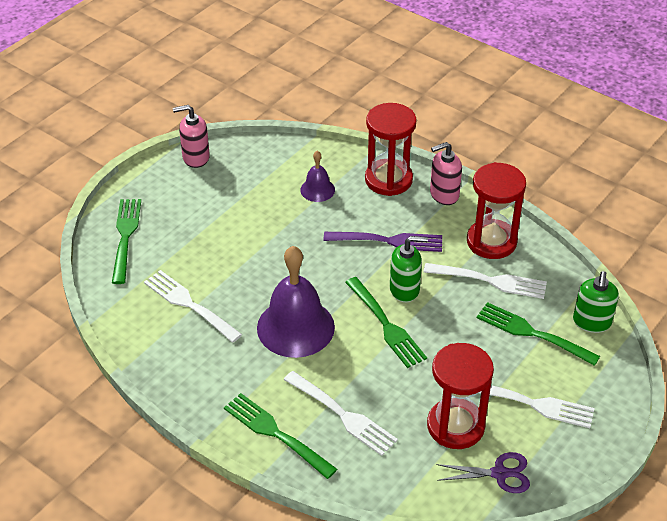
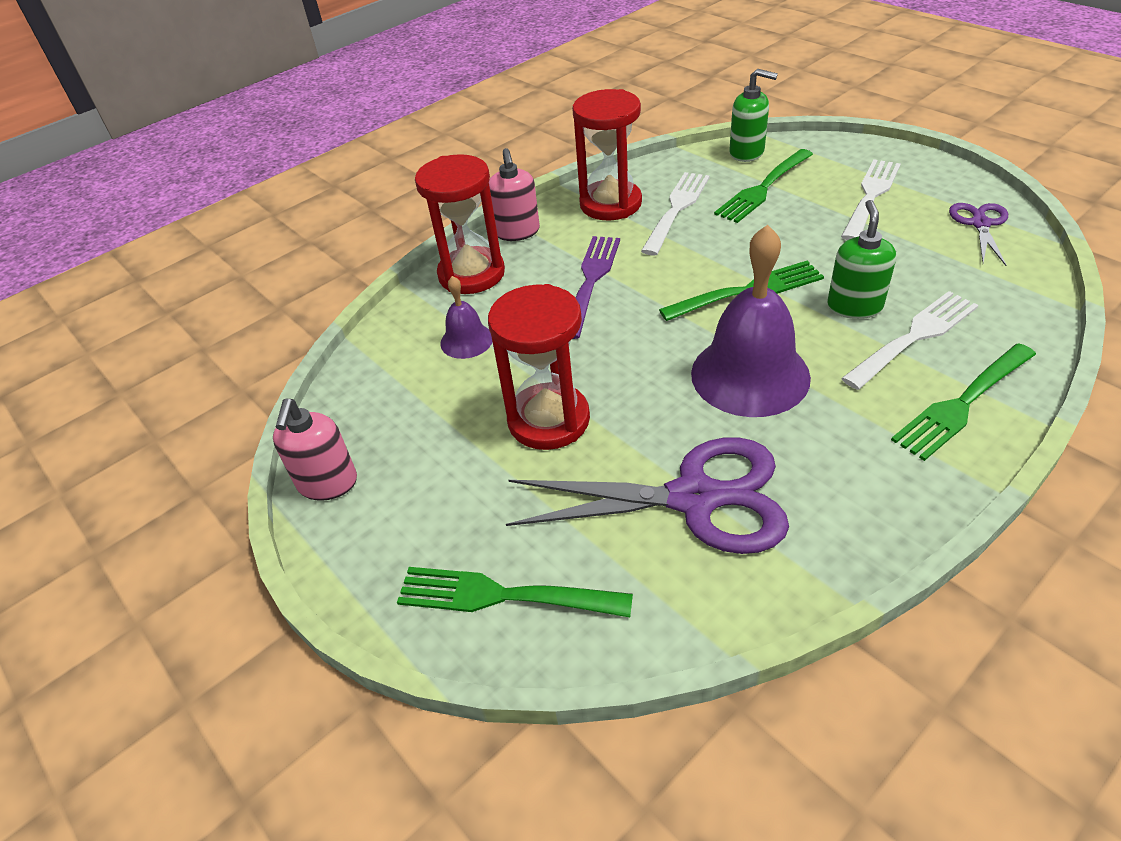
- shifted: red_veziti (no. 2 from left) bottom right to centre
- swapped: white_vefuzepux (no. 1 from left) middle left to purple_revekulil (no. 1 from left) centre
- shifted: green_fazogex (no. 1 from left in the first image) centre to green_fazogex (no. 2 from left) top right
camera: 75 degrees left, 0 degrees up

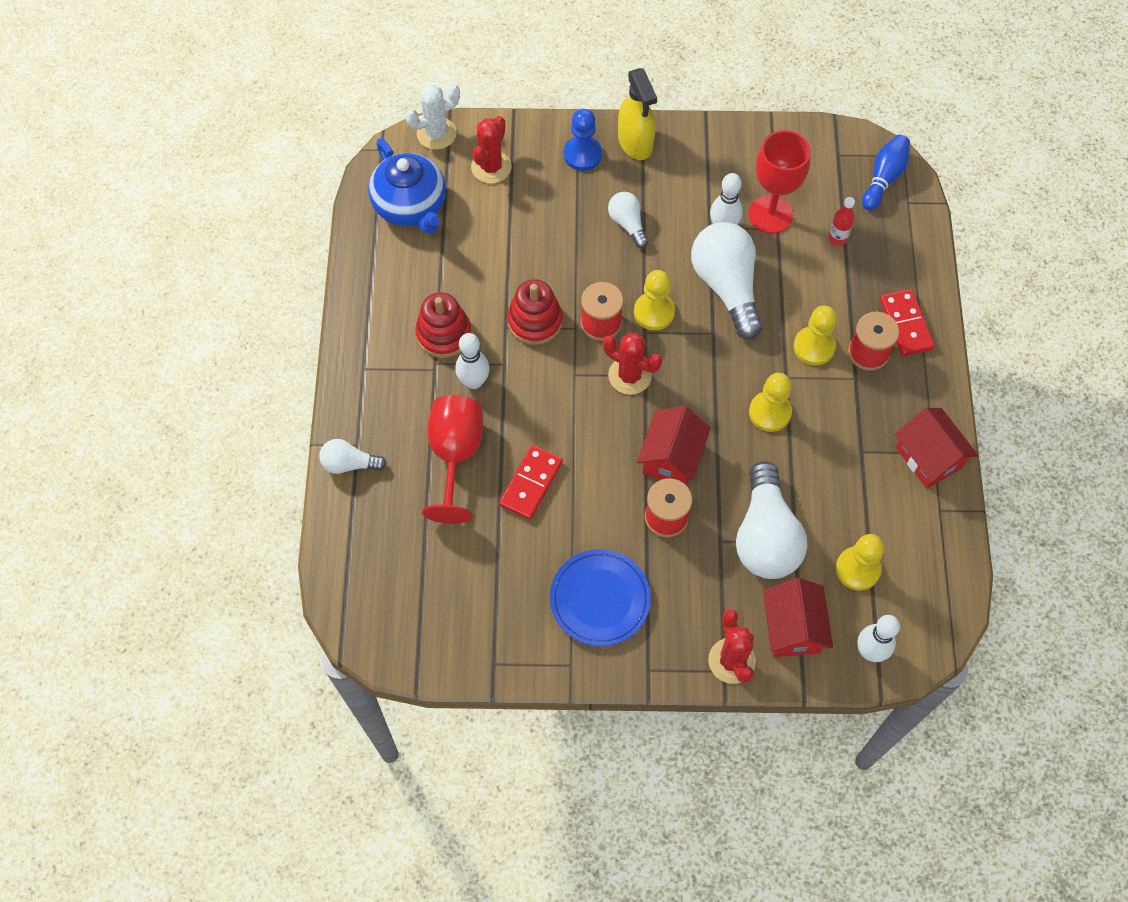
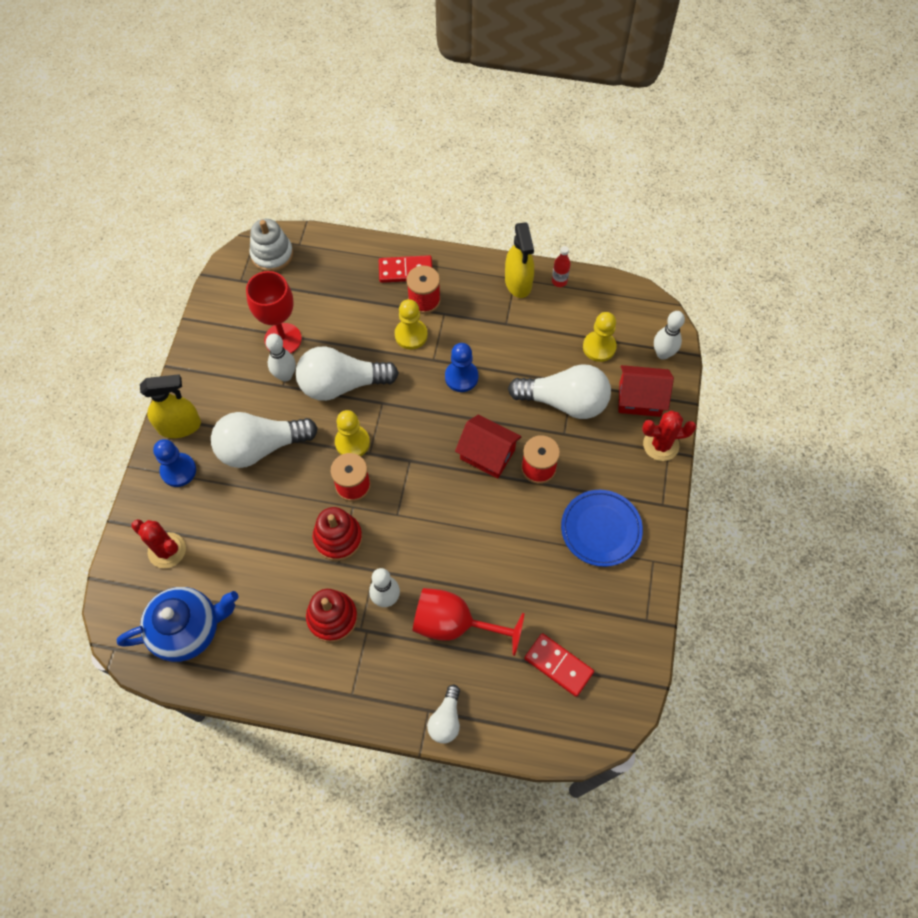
- scaled: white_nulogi (no. 2 from left in the first image) top centre = middle left x1.94
- swapped: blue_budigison top right to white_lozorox top left
- repainted: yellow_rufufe (no. 2 from left) middle right to blue_rufufe (no. 2 from left) centre
- swapped: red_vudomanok (no. 3 from left) middle right to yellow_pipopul (no. 2 from left) top centre
- shifted: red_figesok (no. 1 from left in the first image) centre to red_figesok (no. 2 from left) bottom centre
- shifted: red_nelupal top right to top centre
- gone: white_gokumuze top centre
- gone: red_gokumuze (no. 2 from left) centre
camera: 80 degrees left, 0 degrees up

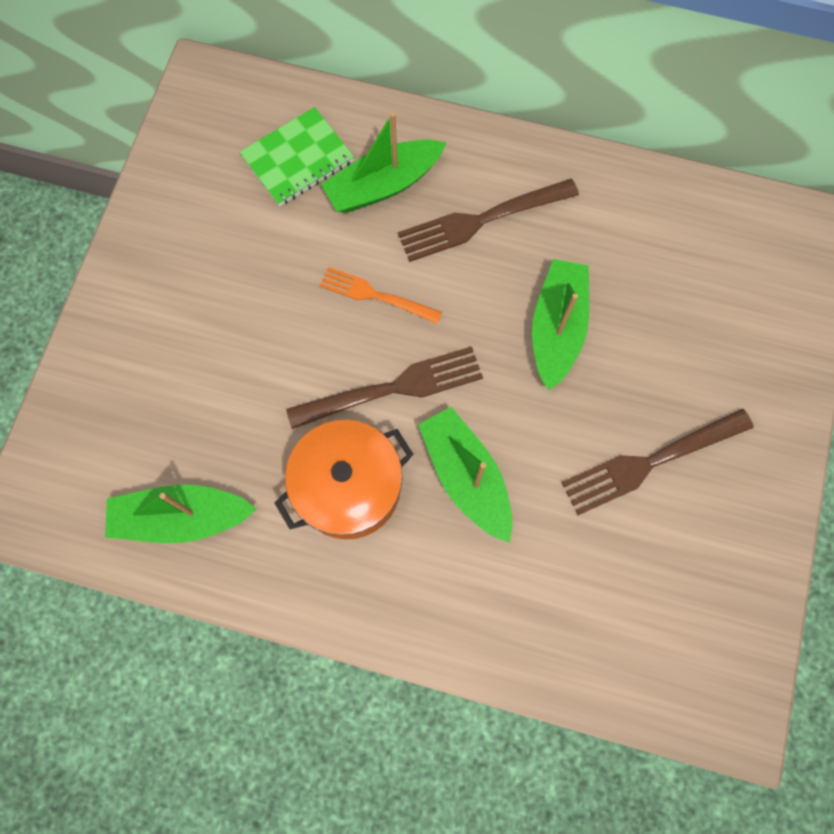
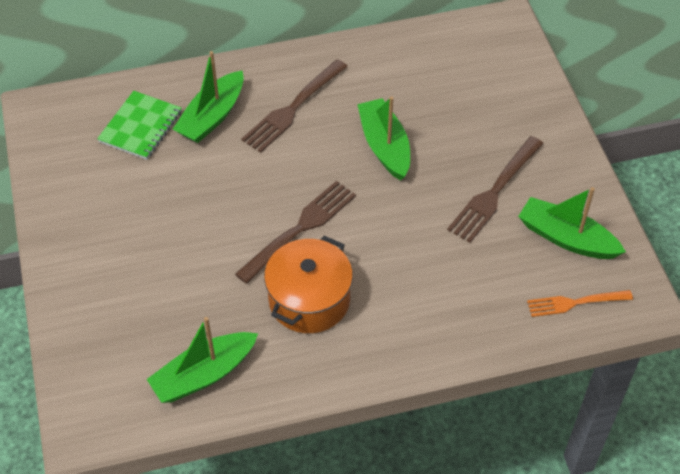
- shifted: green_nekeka (no. 3 from left in the first image) centre to green_nekeka (no. 4 from left) middle right
- shifted: orange_vefuzepux centre to middle right
camera: 30 degrees left, 20 degrees down

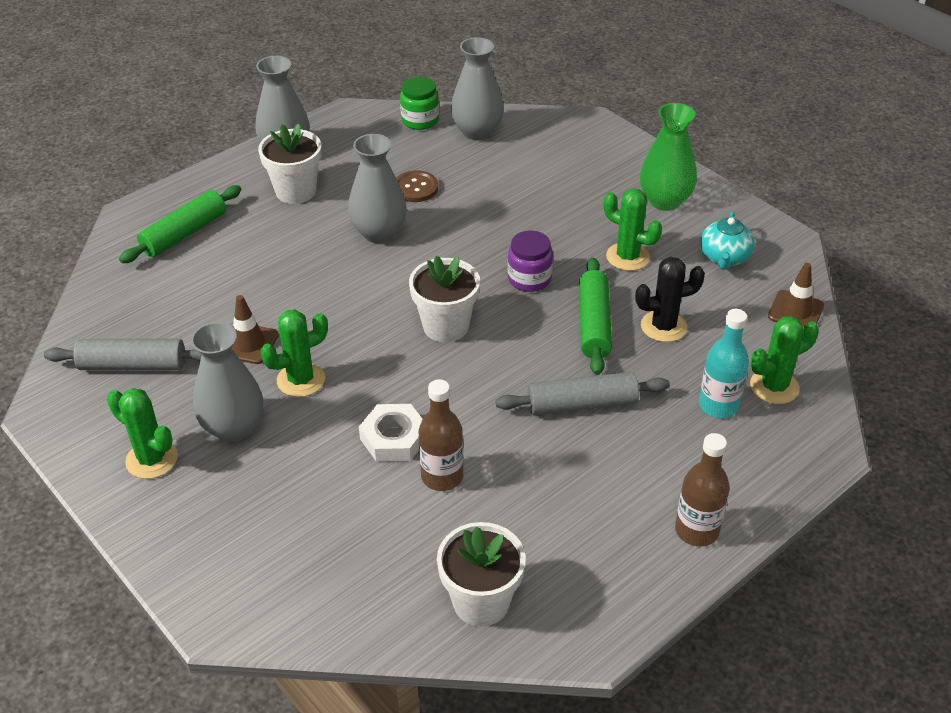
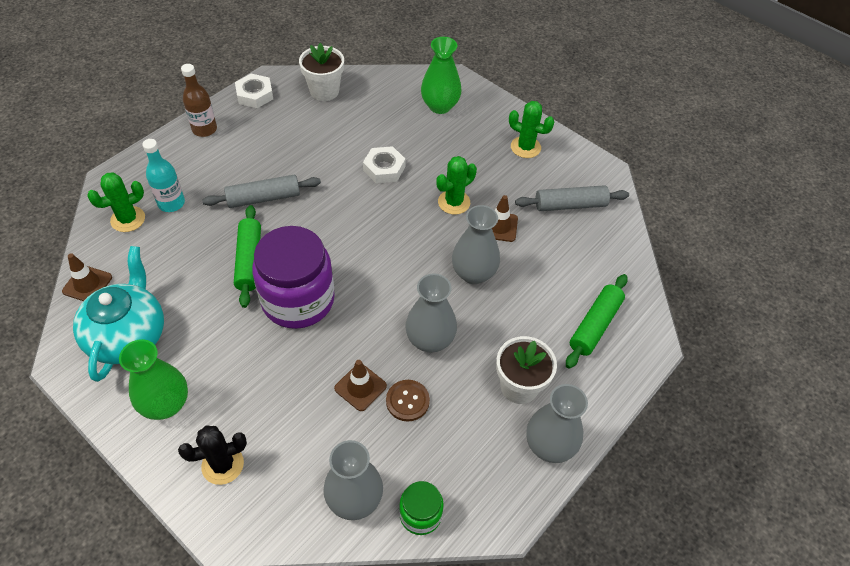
- scaled: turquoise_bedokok middle right = middle left x1.81
- shifted: black_gokumuze middle right to bottom left
- new: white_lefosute (no. 1 from left) top left
- scaled: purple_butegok centre = centre x2.06
- new: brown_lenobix (no. 2 from left) bottom centre
- new: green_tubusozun (no. 2 from left) top centre
- shifted: grey_tubusozun (no. 1 from left in the first image) middle left to grey_tubusozun (no. 3 from left) centre
- gone: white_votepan (no. 2 from left) centre
- gone: brown_nelupal (no. 1 from left) centre
- gone: green_gokumuze (no. 3 from left) top centre
camera: 170 degrees right, 10 degrees up

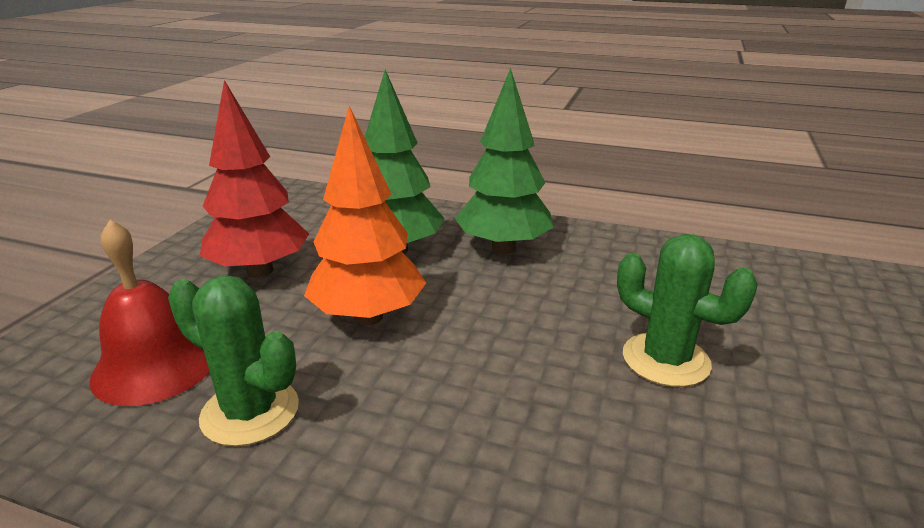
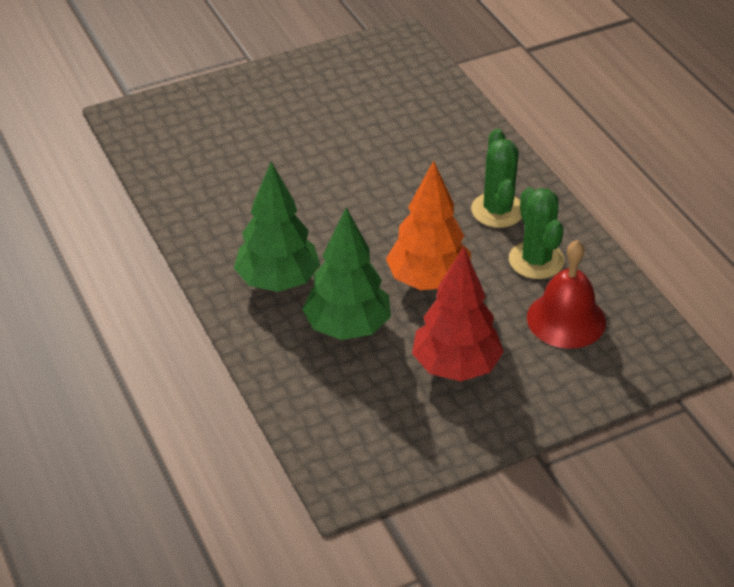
- shifted: green_gokumuze (no. 2 from left in the first image) middle right to green_gokumuze (no. 1 from left) top right
camera: 135 degrees left, 15 degrees up

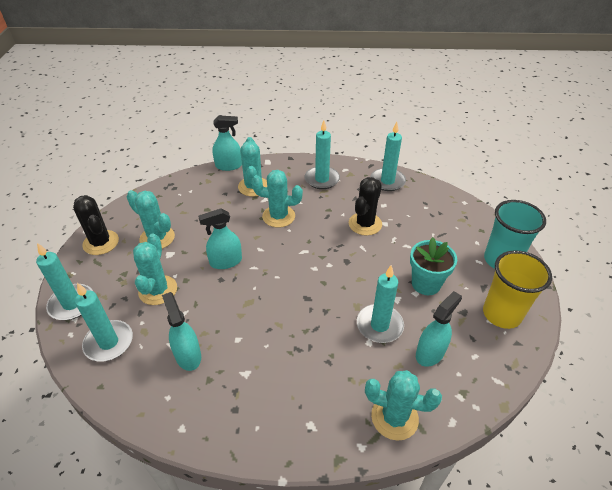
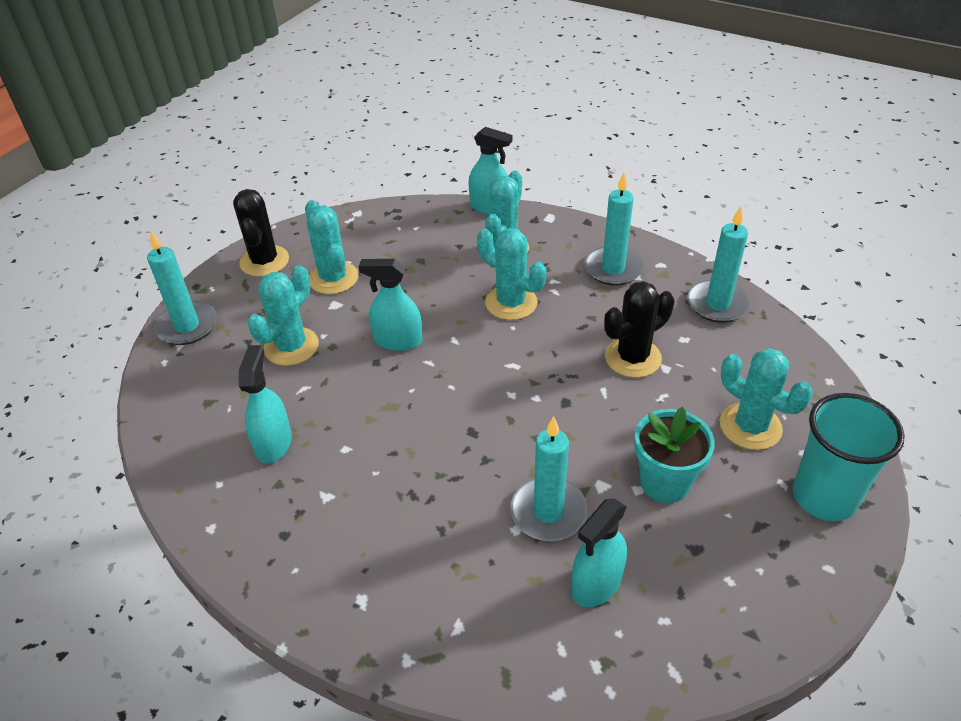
- rotated: turquoise_pipopul (no. 4 from left) bottom right = bottom centre 150 degrees clockwise
- shifted: turquoise_gokumuze (no. 5 from left) bottom centre to middle right
- gone: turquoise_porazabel (no. 2 from left) middle left
- gone: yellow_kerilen middle right
camera: 30 degrees right, 0 degrees up

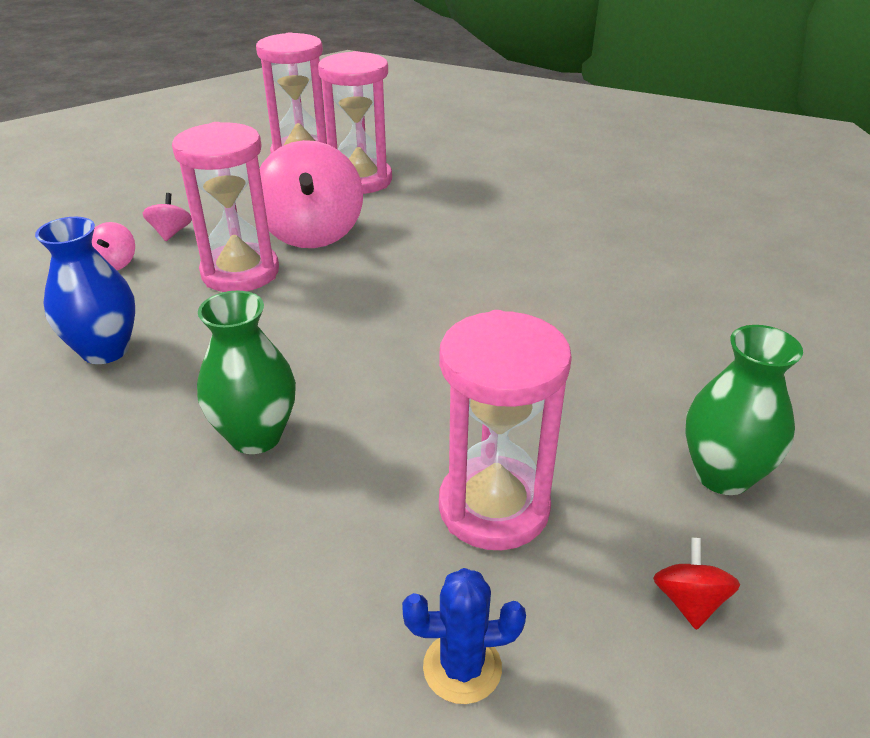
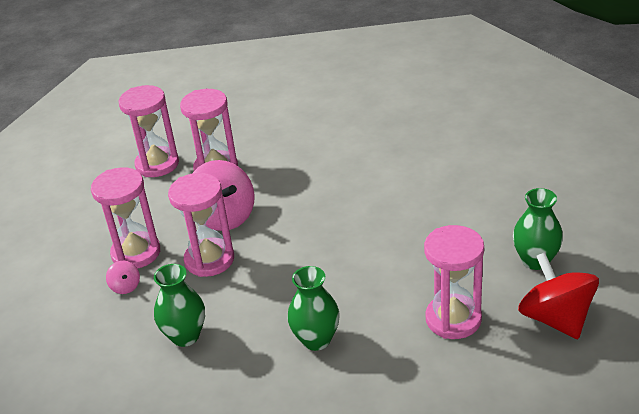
- swapped: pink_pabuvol (no. 2 from left) top left to pink_veziti (no. 1 from left) middle left
- repainted: blue_tubusozun middle left to green_tubusozun (no. 1 from left) bottom left
- scaled: red_pabuvol bottom right = bottom right x2.28
- gone: blue_gokumuze bottom centre
camera: 25 degrees left, 0 degrees up

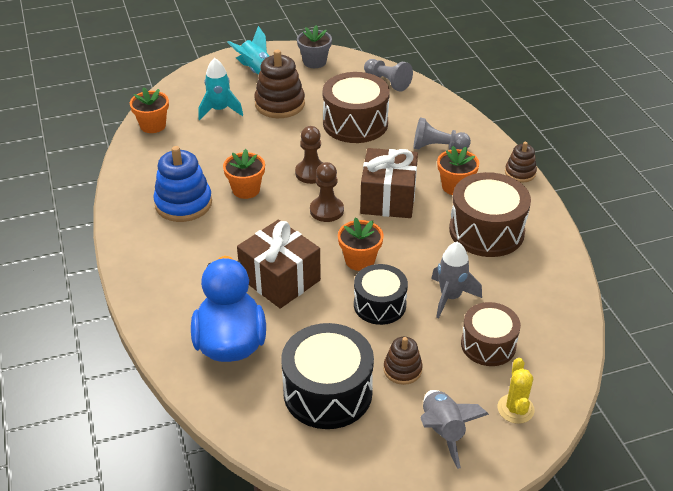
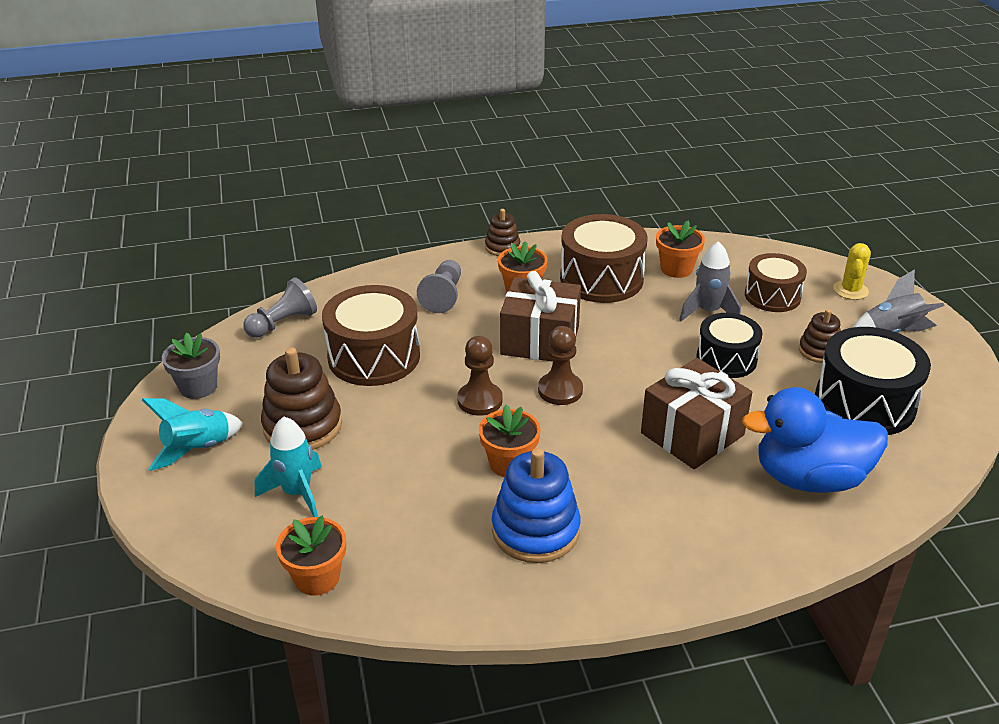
- shifted: orange_votepan (no. 3 from left in the first image) centre to orange_votepan (no. 4 from left) middle right
- rotated: yellow_gokumuze bottom right = middle right 75 degrees counterclockwise
camera: 85 degrees left, 5 degrees down

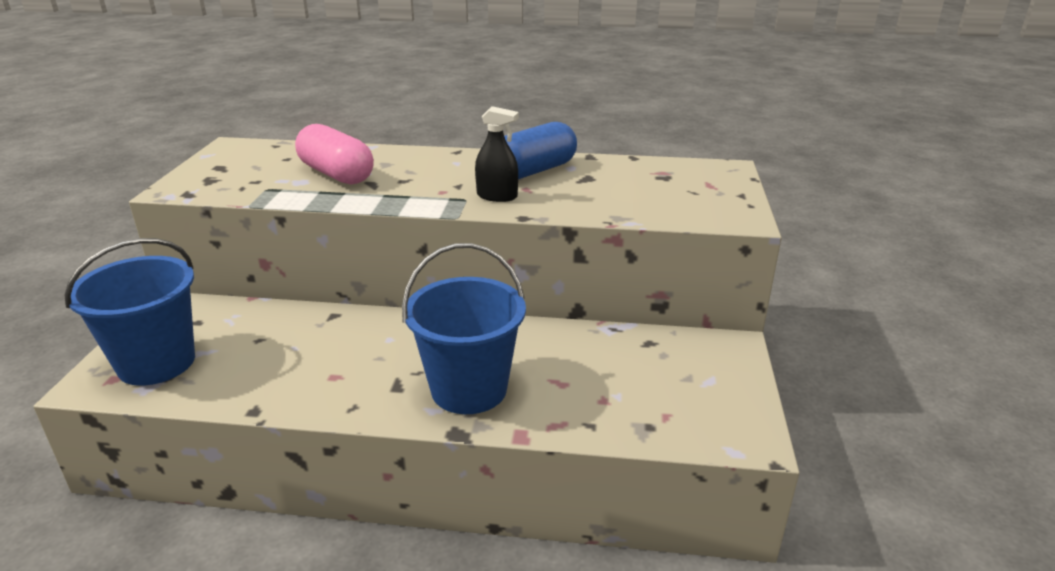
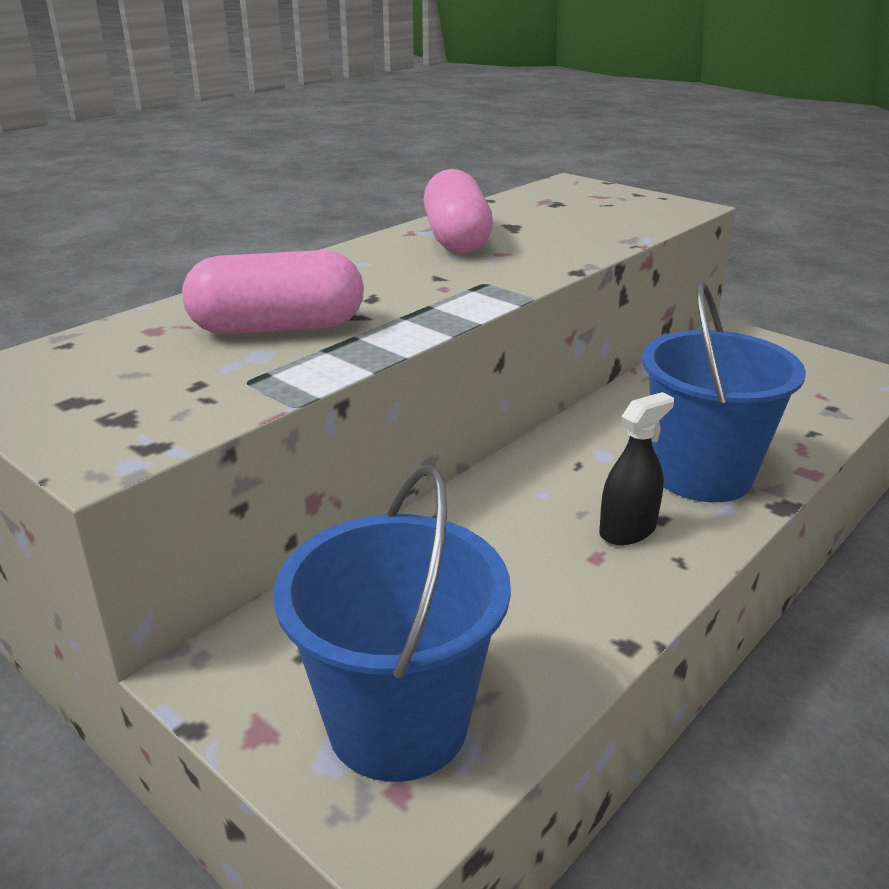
- repainted: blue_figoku top centre to pink_figoku (no. 2 from left) top centre
- shifted: black_pipopul top centre to middle right
camera: 55 degrees left, 0 degrees up

